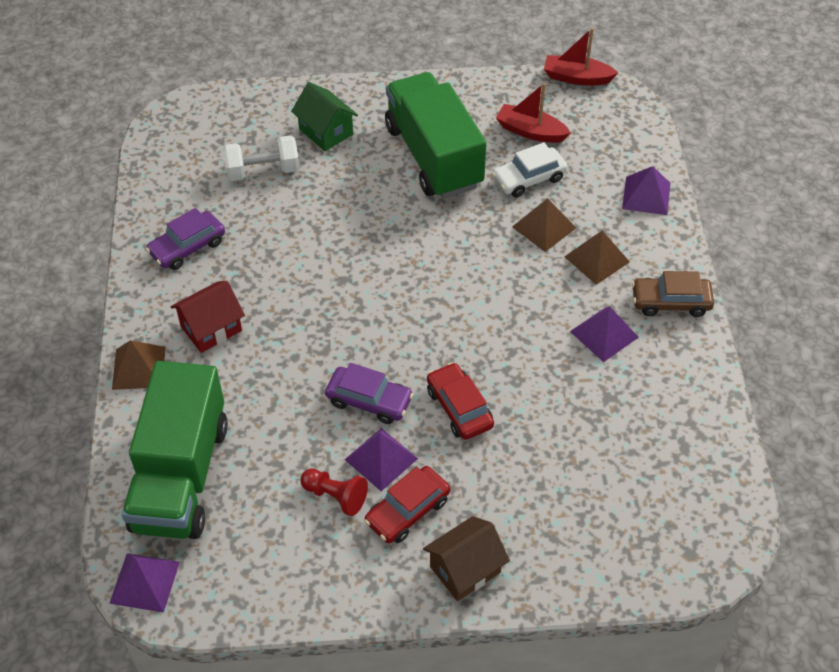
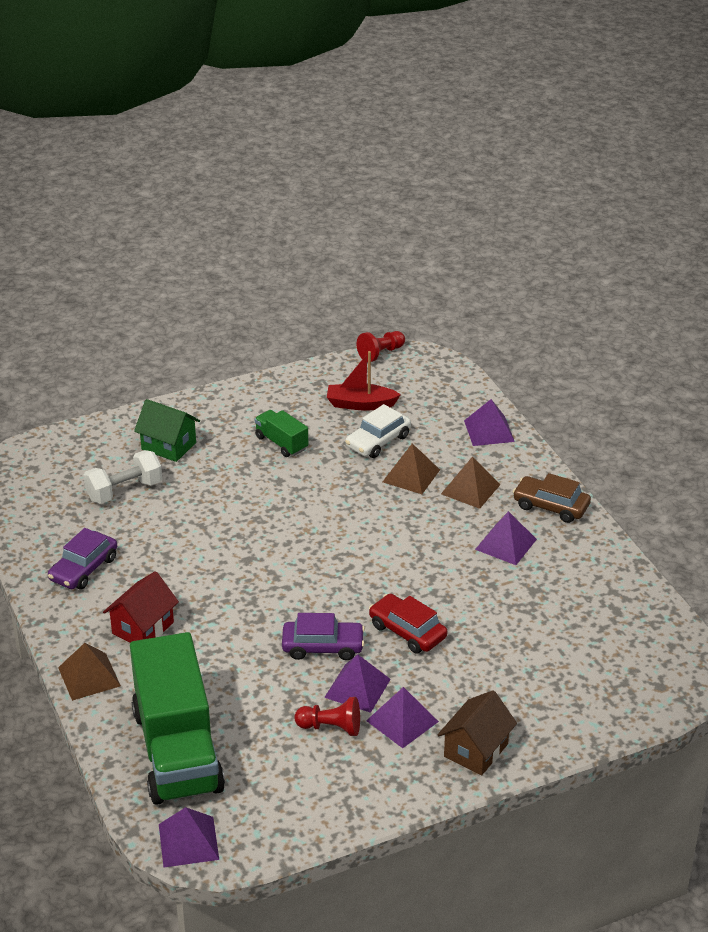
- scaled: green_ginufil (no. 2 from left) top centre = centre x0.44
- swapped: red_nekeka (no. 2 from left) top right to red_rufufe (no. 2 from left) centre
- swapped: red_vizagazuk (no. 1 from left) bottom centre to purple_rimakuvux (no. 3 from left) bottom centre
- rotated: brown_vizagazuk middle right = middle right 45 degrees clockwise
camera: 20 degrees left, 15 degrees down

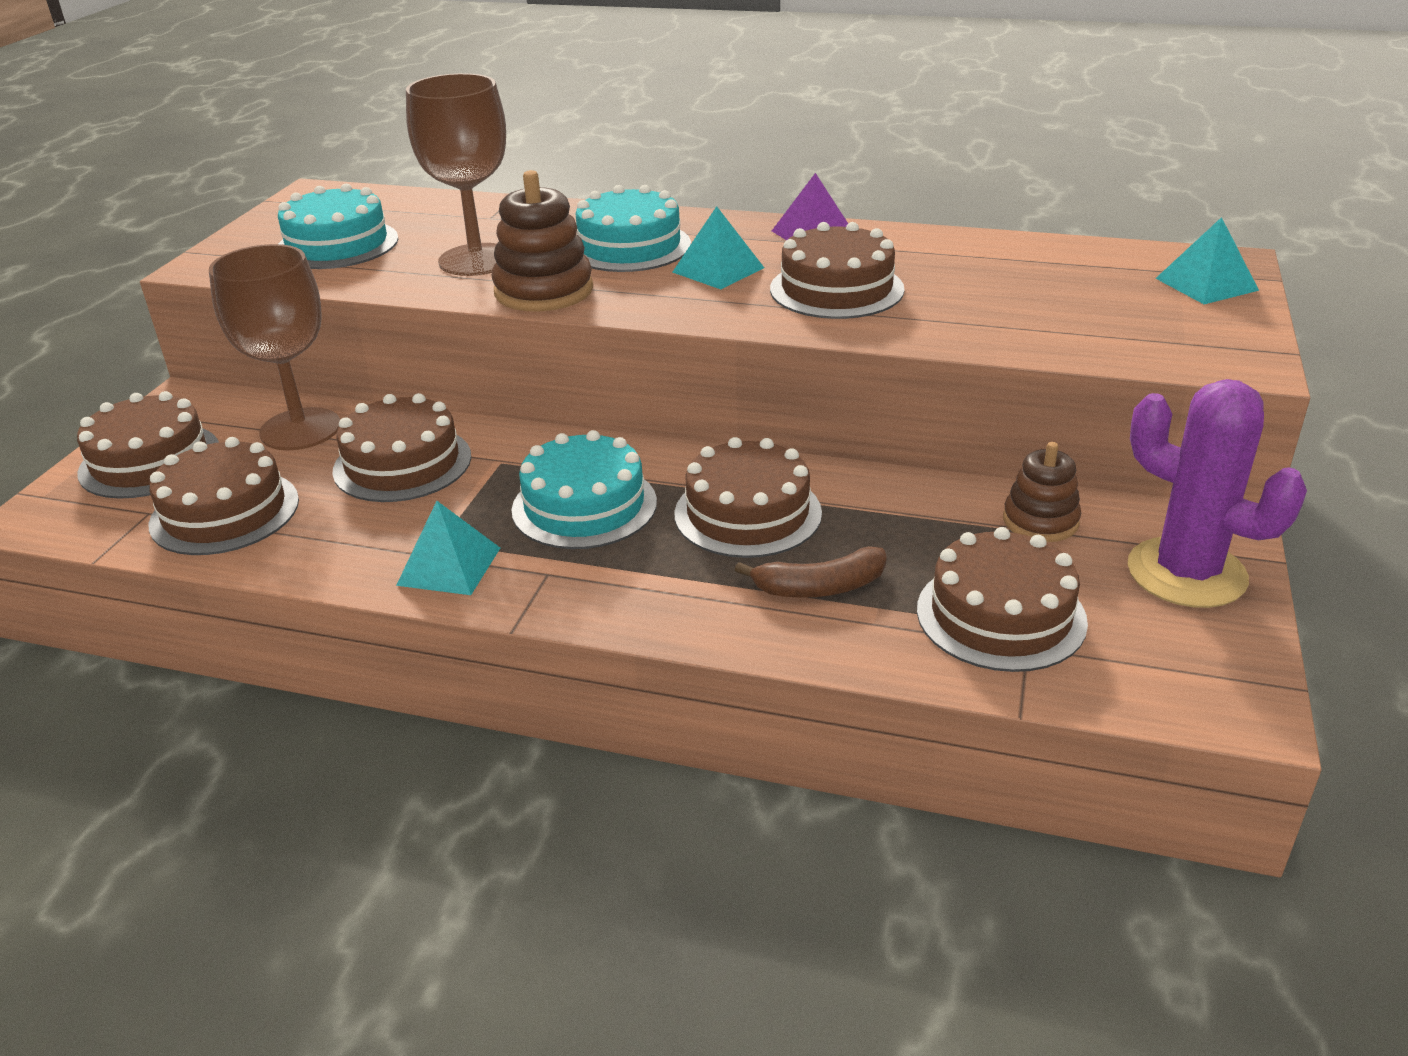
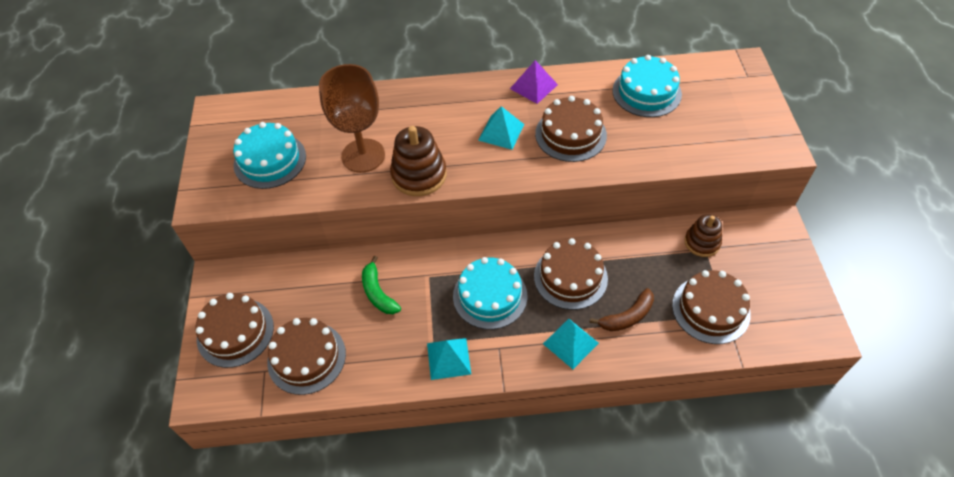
- swapped: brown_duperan (no. 3 from left) middle left to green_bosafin centre
- shifted: turquoise_rimakuvux (no. 3 from left) top right to bottom centre
- shifted: turquoise_duperan (no. 3 from left) top centre to top right
- gone: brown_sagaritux (no. 1 from left) top left
- gone: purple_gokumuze middle right
camera: 20 degrees left, 20 degrees up

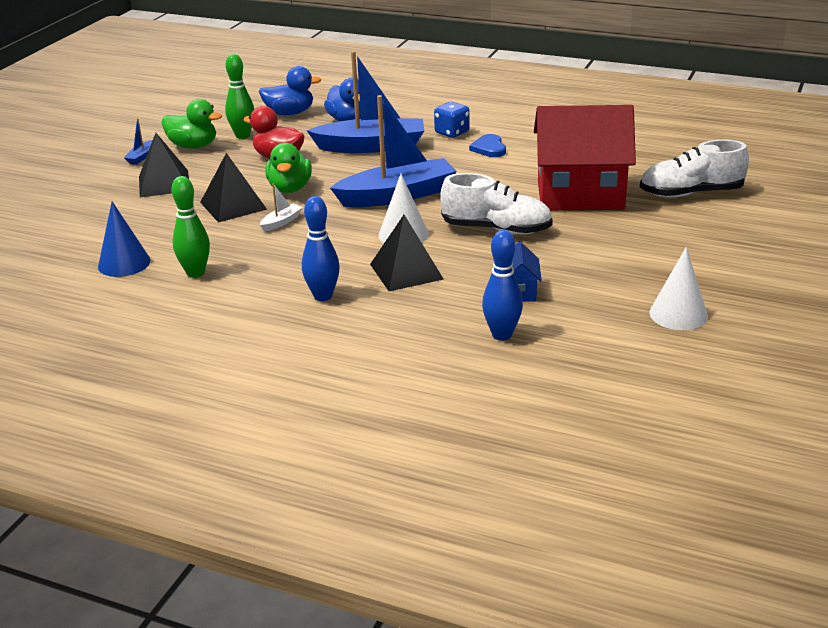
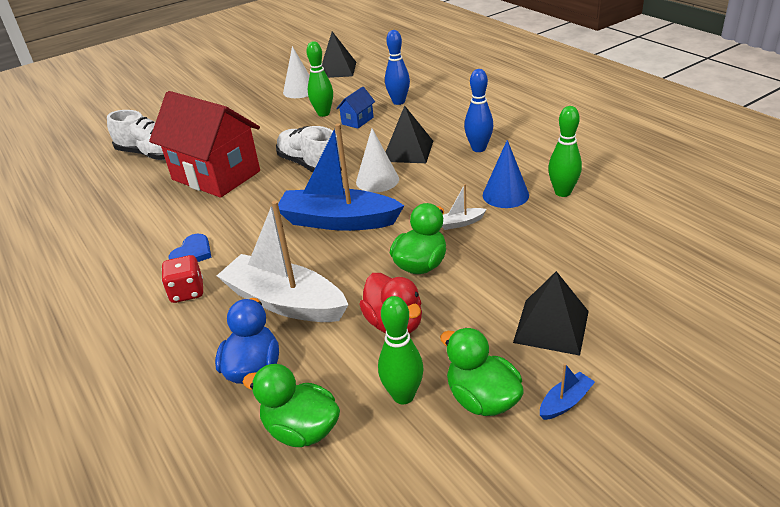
- repainted: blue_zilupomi top centre to red_zilupomi middle left
- repainted: blue_nekeka (no. 2 from left) top centre to white_nekeka (no. 1 from left) centre
- repainted: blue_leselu (no. 1 from left) top centre to green_leselu (no. 1 from left) bottom centre
- new: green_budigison (no. 1 from left) top centre
- shifted: black_rimakuvux (no. 2 from left in the first image) top left to black_rimakuvux (no. 1 from left) top centre
- shifted: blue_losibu middle left to centre
camera: 145 degrees left, 5 degrees up

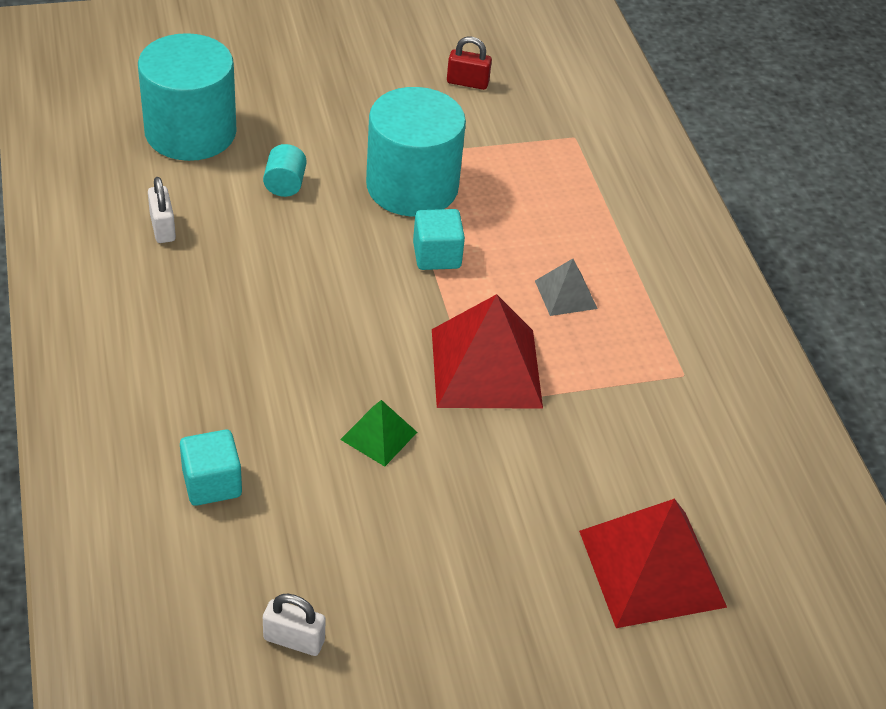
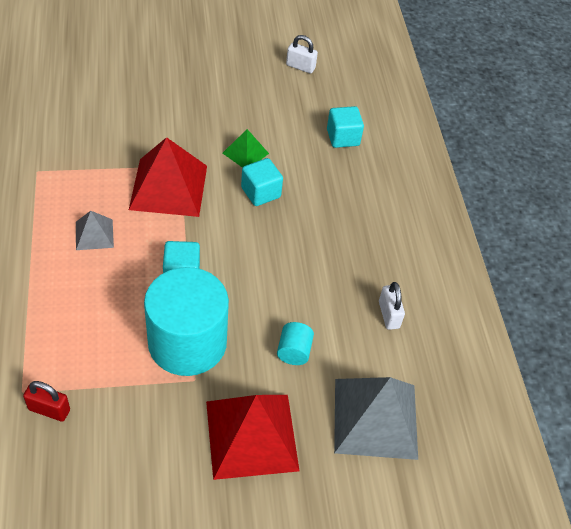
- shifted: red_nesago top centre to bottom left
- shifted: red_rimakuvux (no. 2 from left) bottom right to bottom centre
- new: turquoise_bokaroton (no. 2 from left) centre
- swapped: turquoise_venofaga (no. 1 from left) top left to grey_rimakuvux (no. 2 from left) bottom centre
camera: 175 degrees left, 5 degrees up

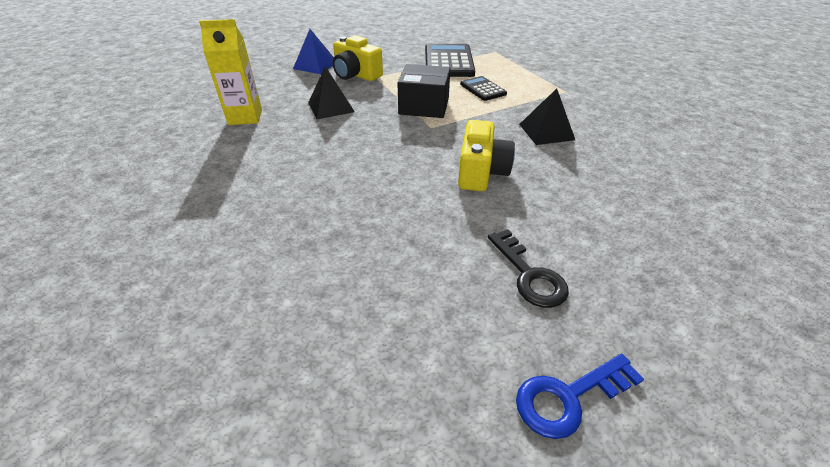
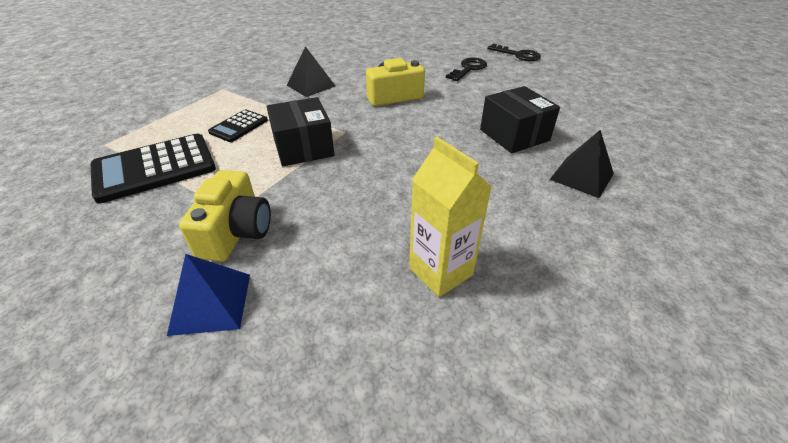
- new: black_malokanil (no. 2 from left) top centre
- repainted: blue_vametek bottom right to black_vametek (no. 2 from left) top centre
- shifted: black_rimakuvux (no. 1 from left in the first image) top centre to black_rimakuvux (no. 2 from left) middle right
camera: 120 degrees left, 0 degrees up

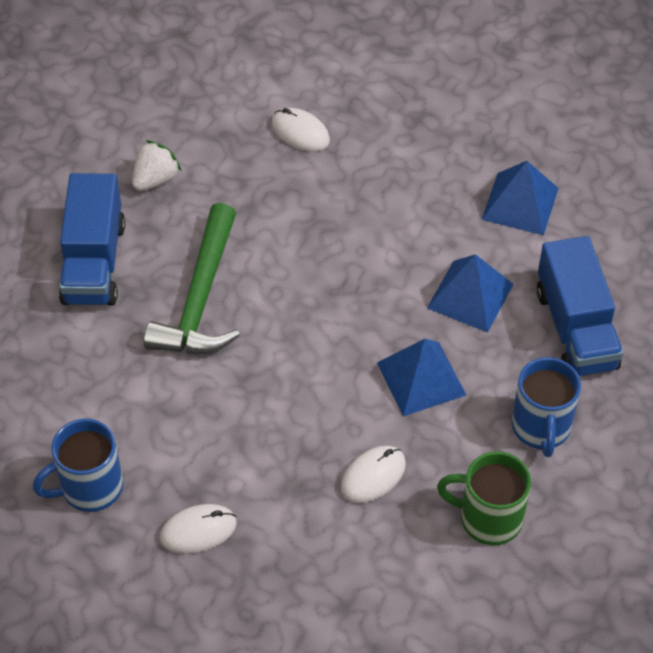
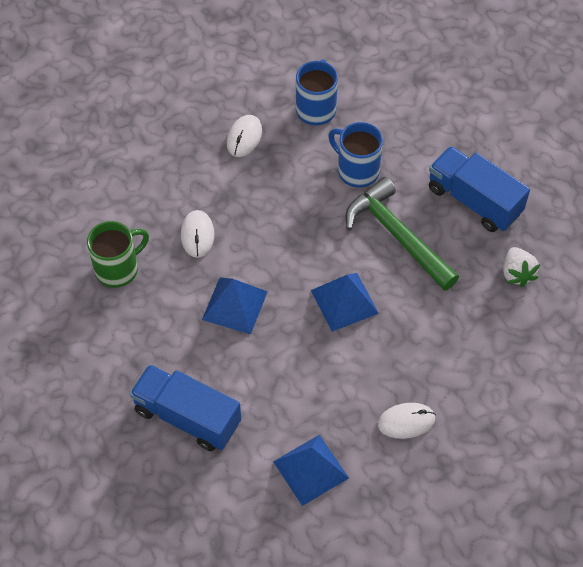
- shifted: blue_rimakuvux (no. 2 from left in the first image) middle right to blue_rimakuvux (no. 3 from left) centre
- shifted: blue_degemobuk (no. 2 from left) middle right to top centre
- shifted: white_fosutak (no. 2 from left in the first image) top centre to white_fosutak (no. 3 from left) bottom right
camera: 130 degrees right, 5 degrees up

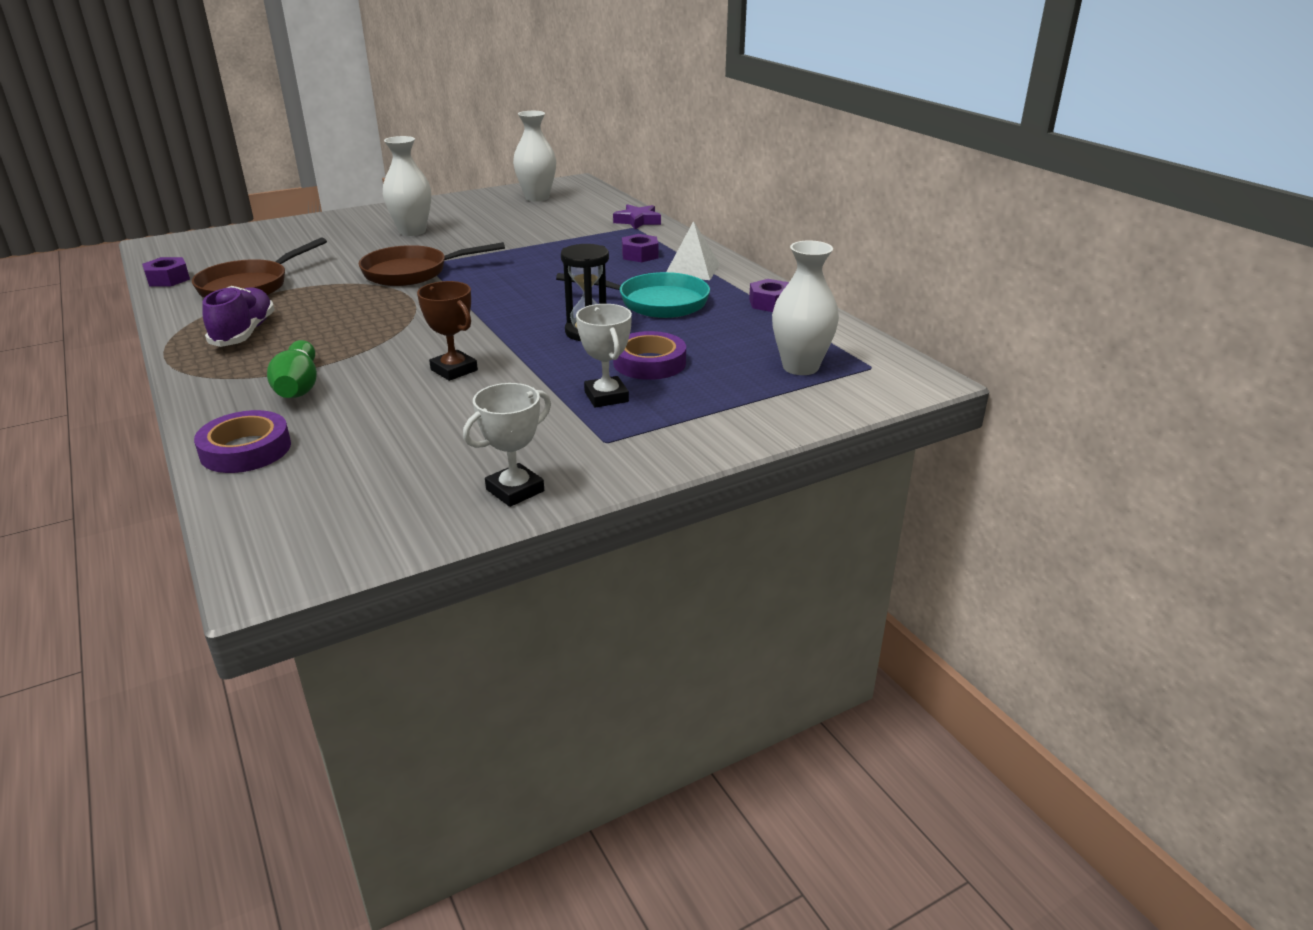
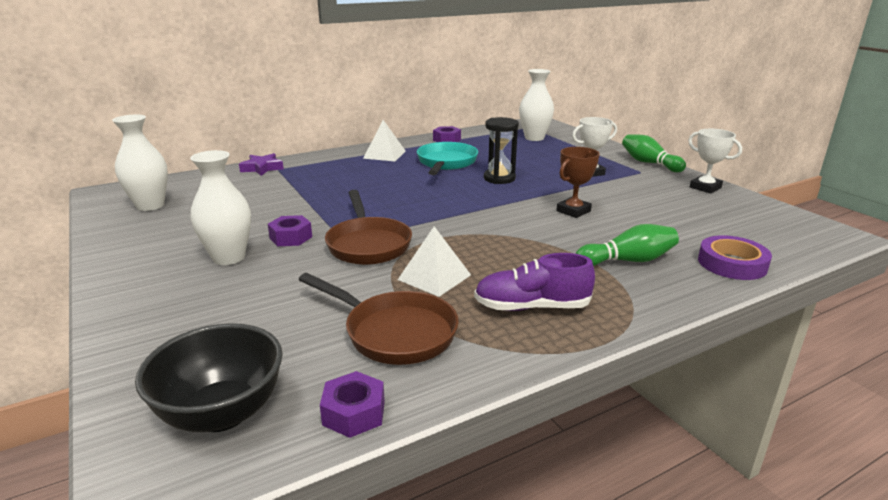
- new: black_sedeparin bottom left
- shifted: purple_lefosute (no. 2 from left in the first image) top centre to purple_lefosute (no. 1 from left) middle left
- new: white_rimakuvux (no. 2 from left) centre
- new: green_budigison (no. 2 from left) top right
- gone: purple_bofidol (no. 2 from left) centre
camera: 90 degrees left, 5 degrees down

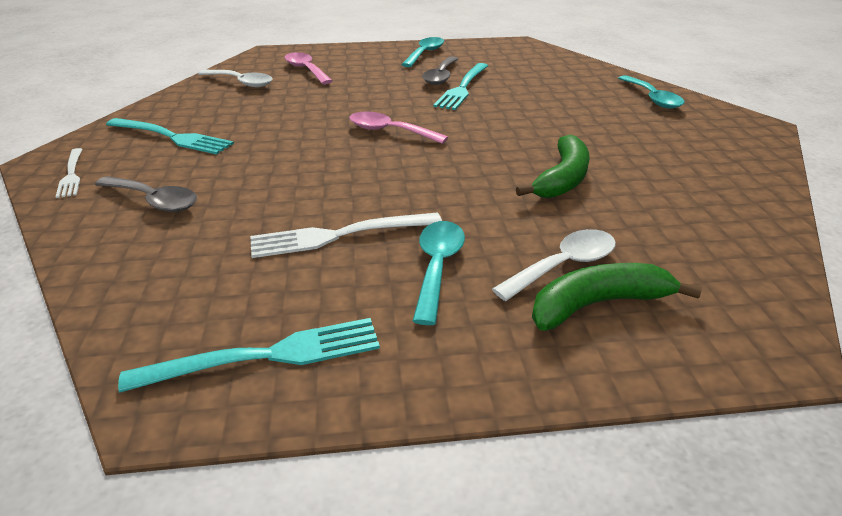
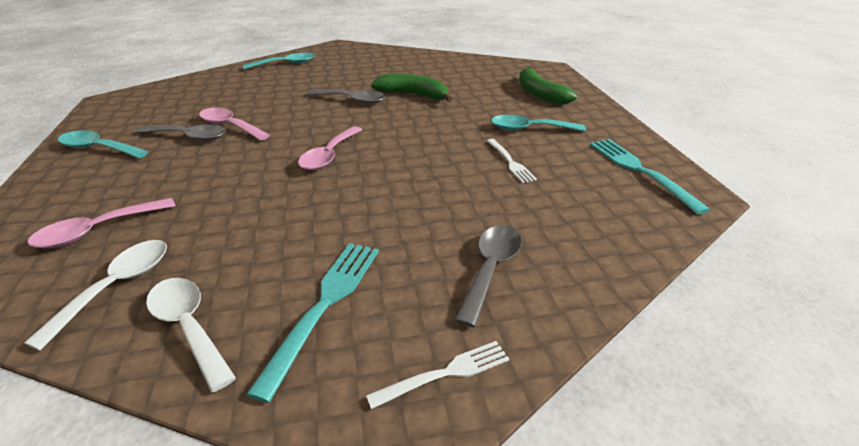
- shifted: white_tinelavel (no. 2 from left) centre to bottom left
- swapped: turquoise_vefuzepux (no. 3 from left) top centre to pink_tinelavel (no. 2 from left) top left
- new: grey_tinelavel (no. 2 from left) top centre
- scaled: white_vefuzepux (no. 2 from left) centre = centre x0.62
camera: 95 degrees left, 0 degrees up

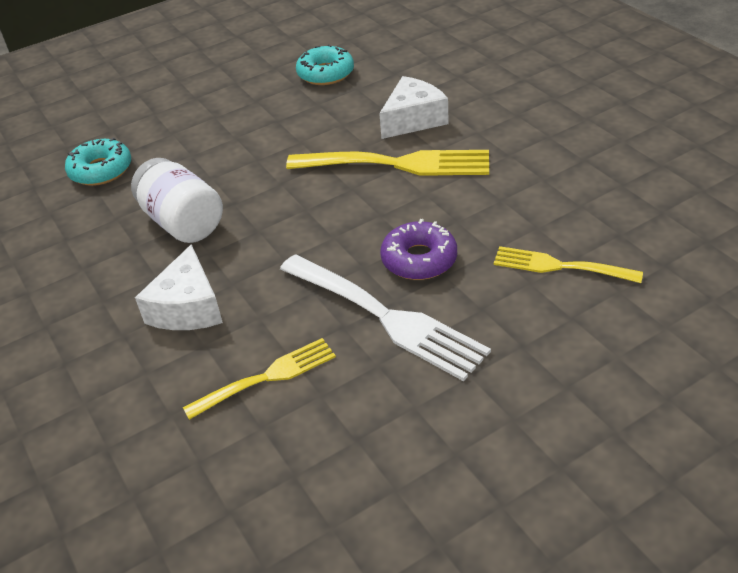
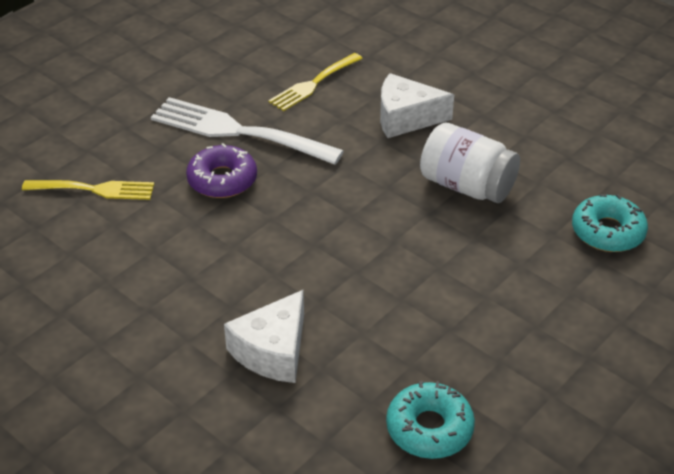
- rotated: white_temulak (no. 1 from left in the first image) middle left = top centre 75 degrees counterclockwise
- gone: yellow_vefuzepux (no. 2 from left) top centre
camera: 160 degrees right, 0 degrees up

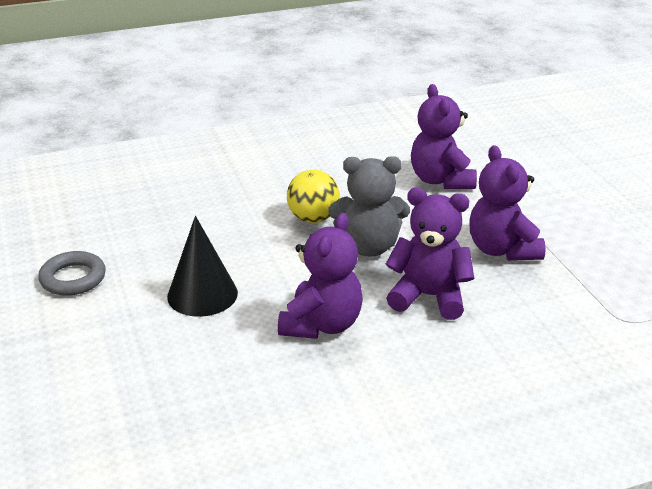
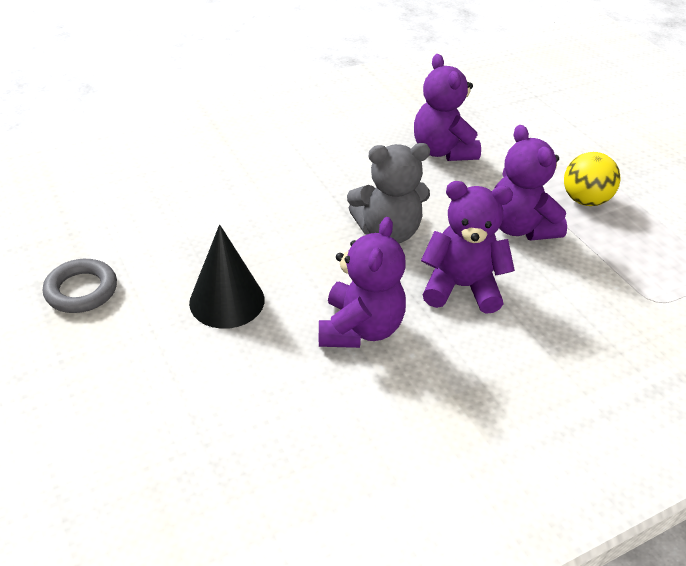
- shifted: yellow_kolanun centre to top right
camera: 10 degrees left, 10 degrees up

